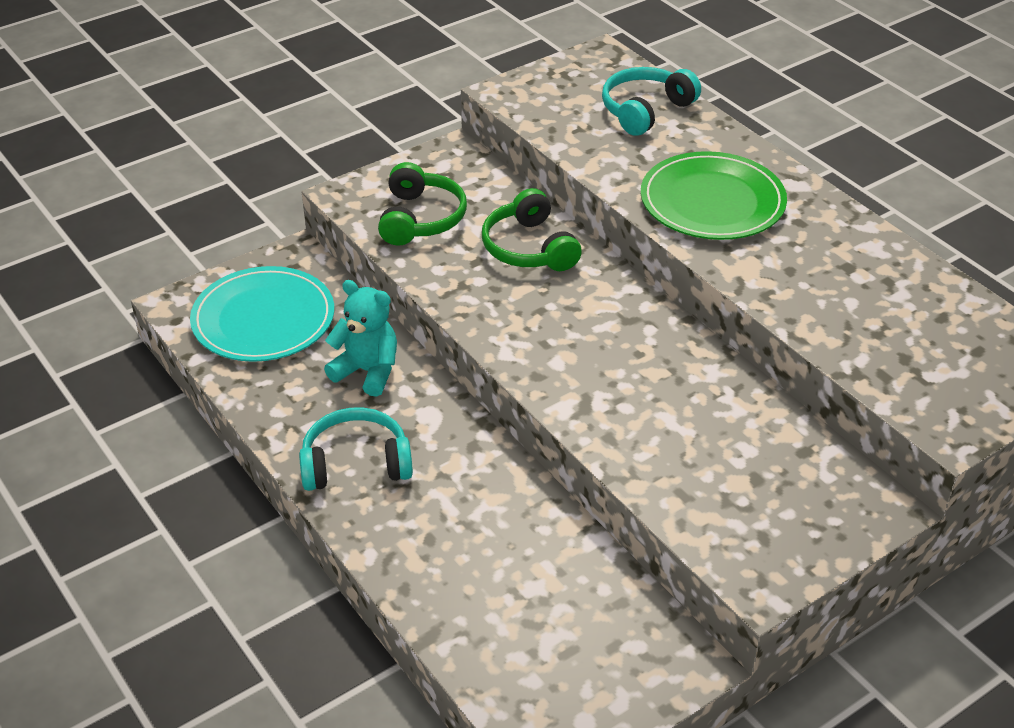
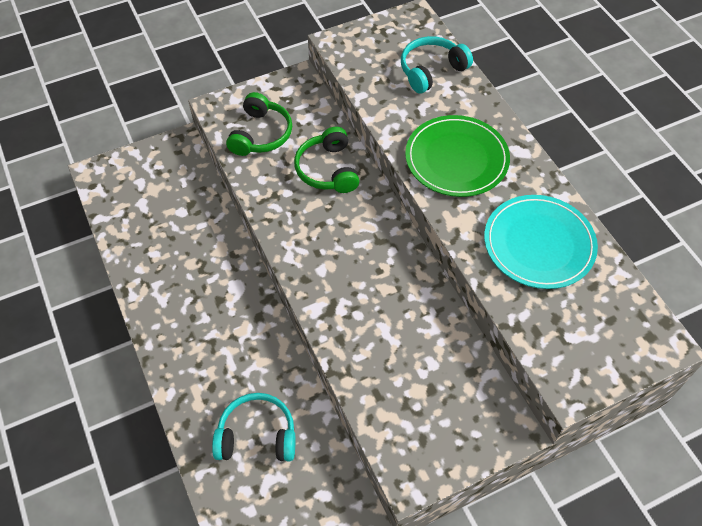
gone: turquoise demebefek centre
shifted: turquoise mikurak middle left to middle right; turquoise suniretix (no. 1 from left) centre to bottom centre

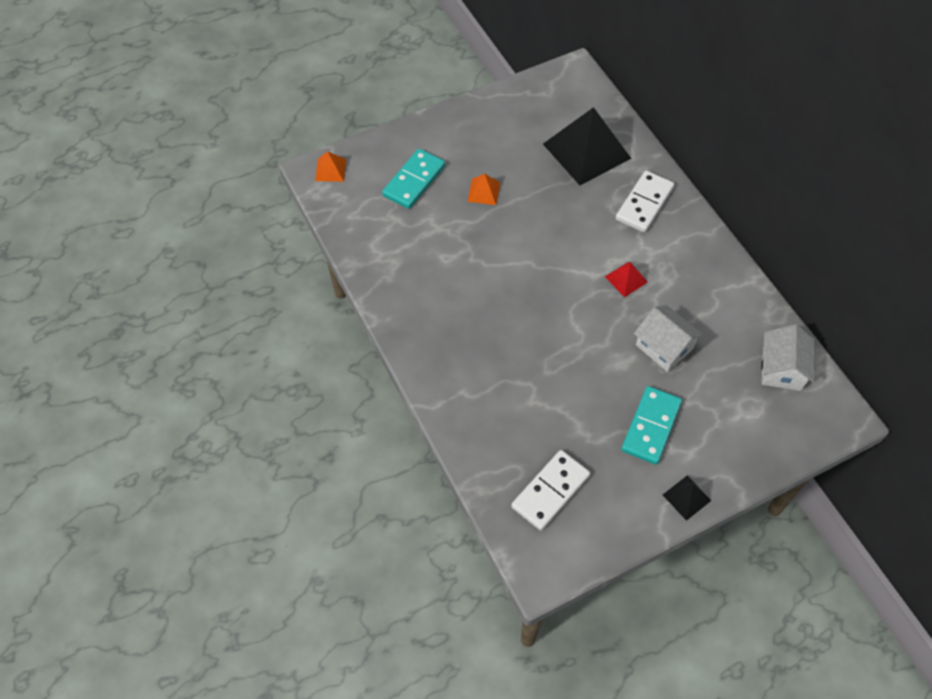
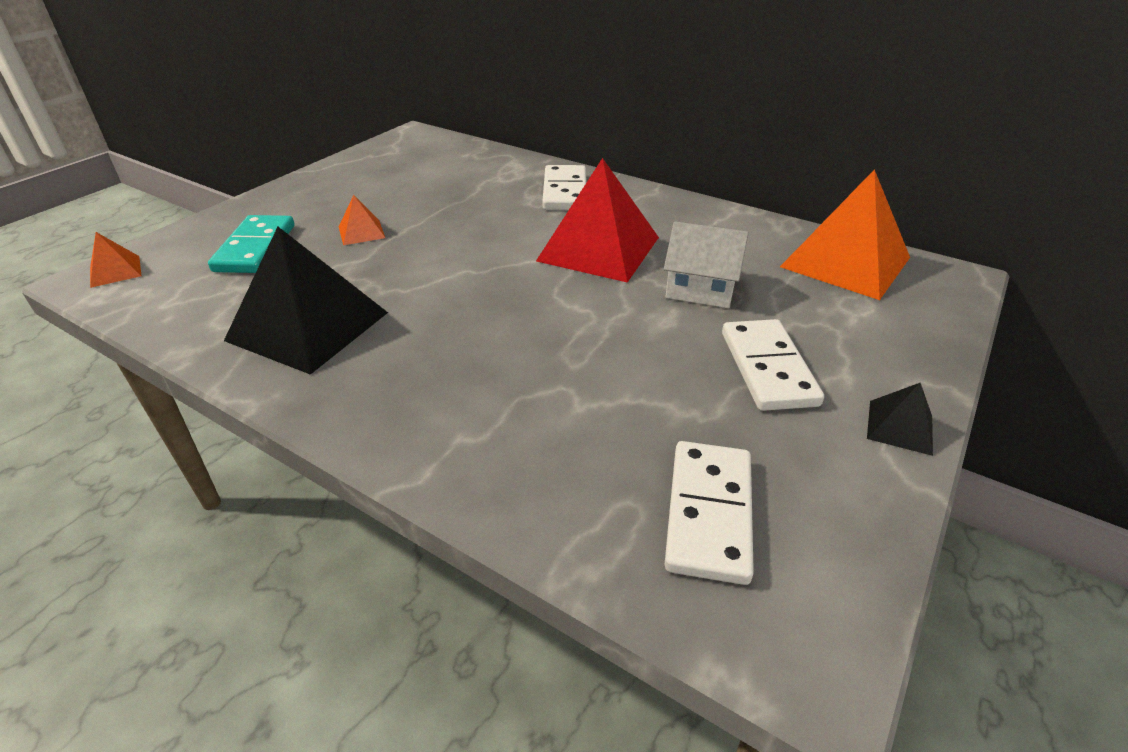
shifted: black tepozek (no. 1 from left) top centre to middle left
swapped: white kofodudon (no. 2 from left) middle right to orange tepozek (no. 3 from left) top right
repainted: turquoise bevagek (no. 2 from left) middle right to white bevagek (no. 3 from left) middle right
scaled: red tepozek middle right = top centre x2.24

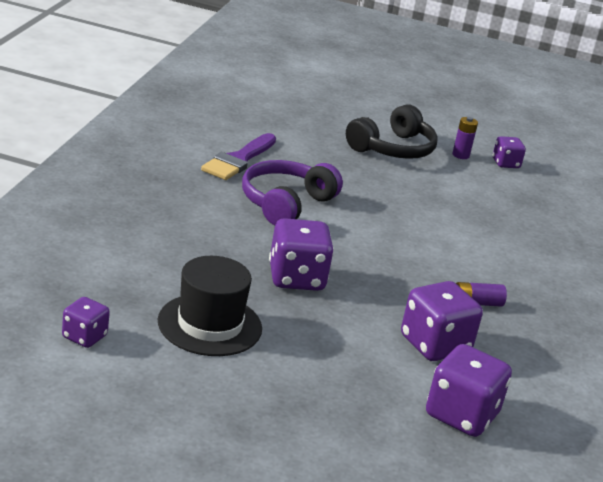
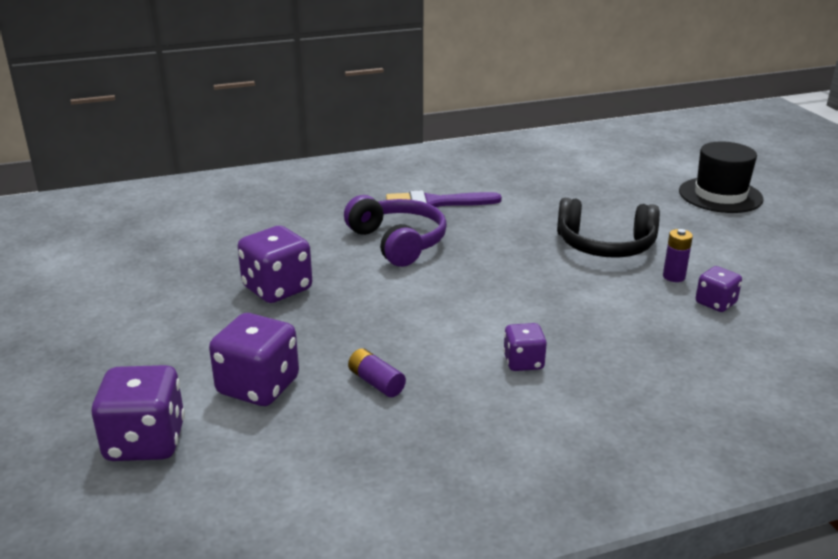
shifted: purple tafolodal (no. 1 from left in the first image) bottom left to purple tafolodal (no. 4 from left) centre; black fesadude centre to top right
rotated: purple suniretix centre = centre 60 degrees clockwise

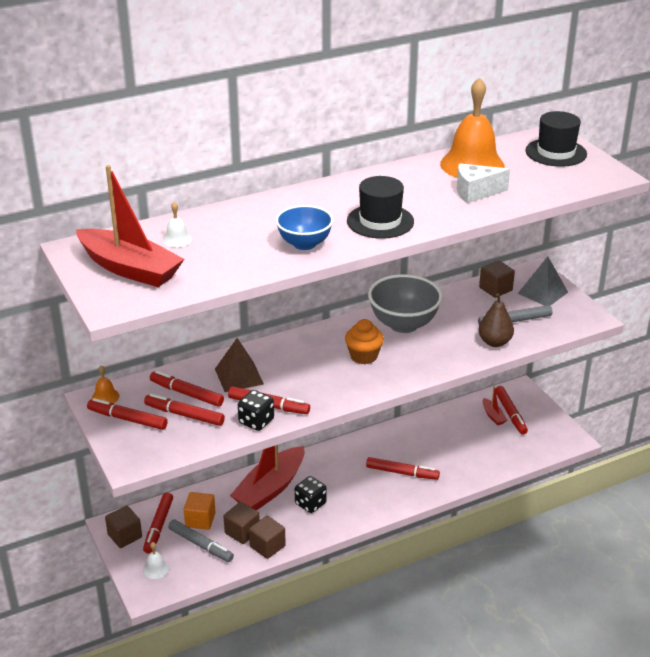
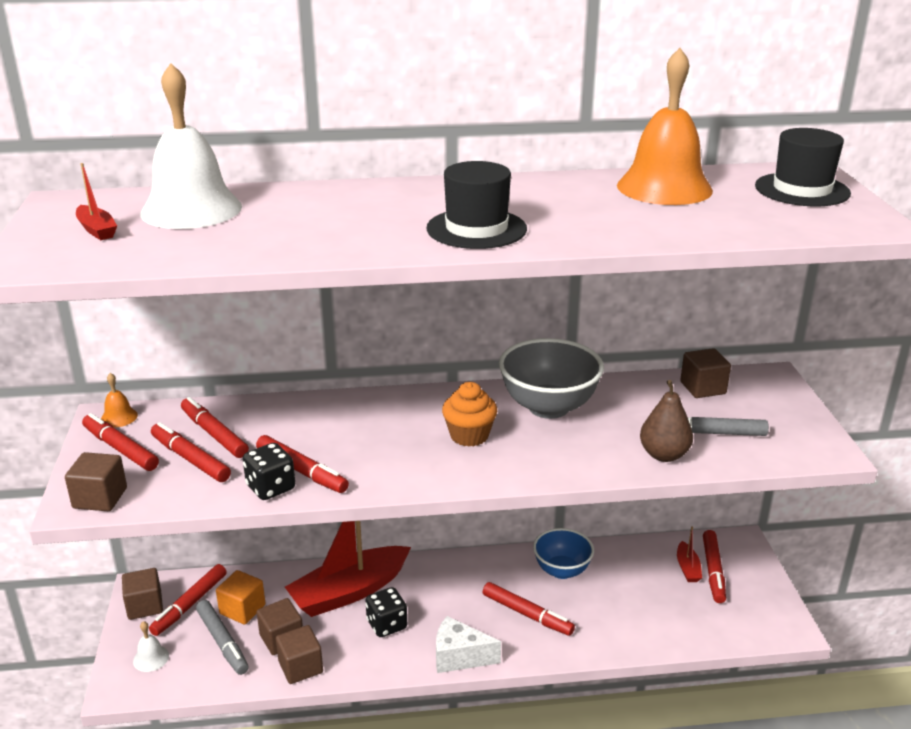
gone: brown tepozek centre; grey tepozek middle right
new: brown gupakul (no. 1 from left) middle left
shifted: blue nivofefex centre to bottom centre; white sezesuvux top right to bottom centre
scaled: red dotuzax (no. 1 from left) middle left = top left x0.43; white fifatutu (no. 2 from left) middle left = top left x2.40

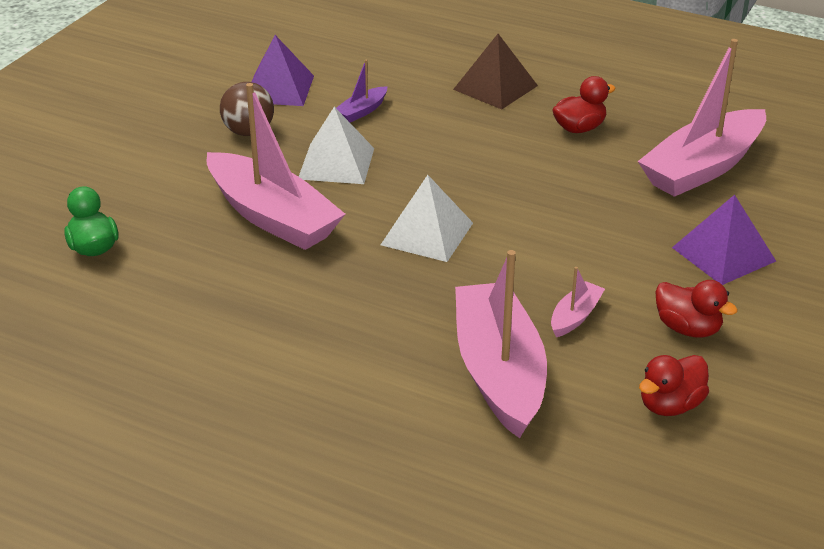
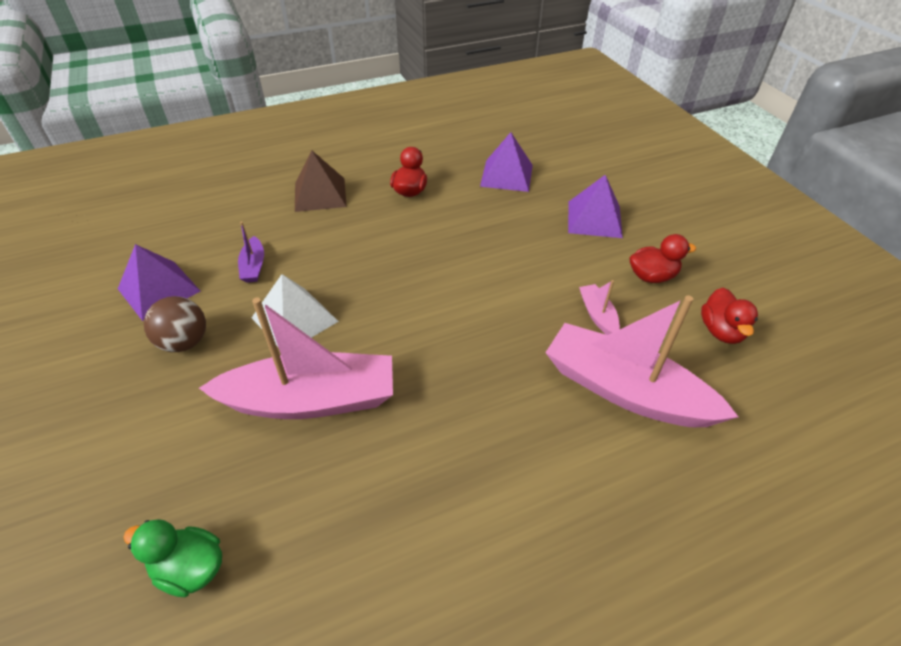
gone: white tepozek (no. 2 from left) centre
swapped: pink dotuzax (no. 4 from left) top right to purple tepozek (no. 2 from left) top centre

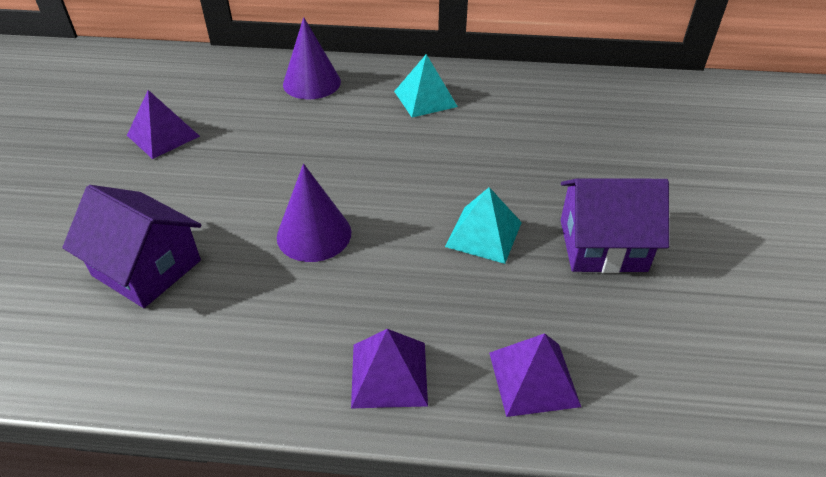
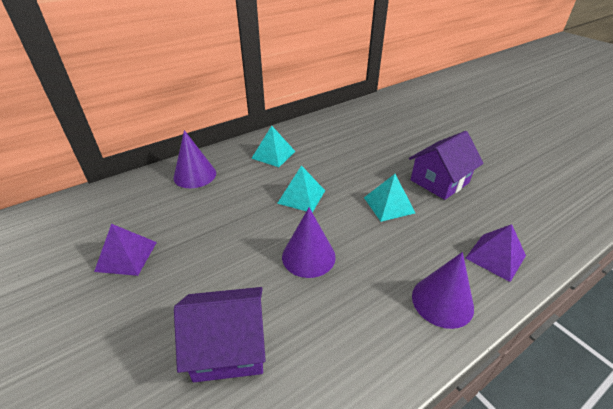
new: turquoise tepozek (no. 2 from left) centre
swapped: purple tepozek (no. 2 from left) bottom centre to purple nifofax (no. 3 from left) bottom right

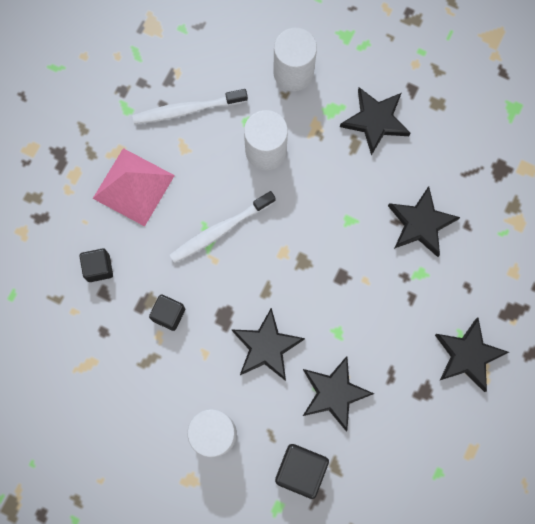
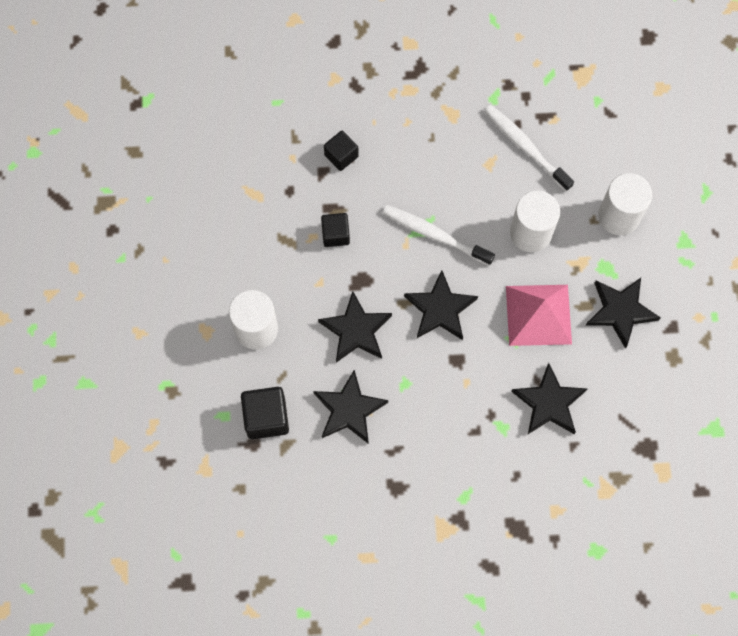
shifted: pink tepozek middle left to middle right; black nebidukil (no. 5 from left in the first image) bottom right to black nebidukil (no. 3 from left) centre

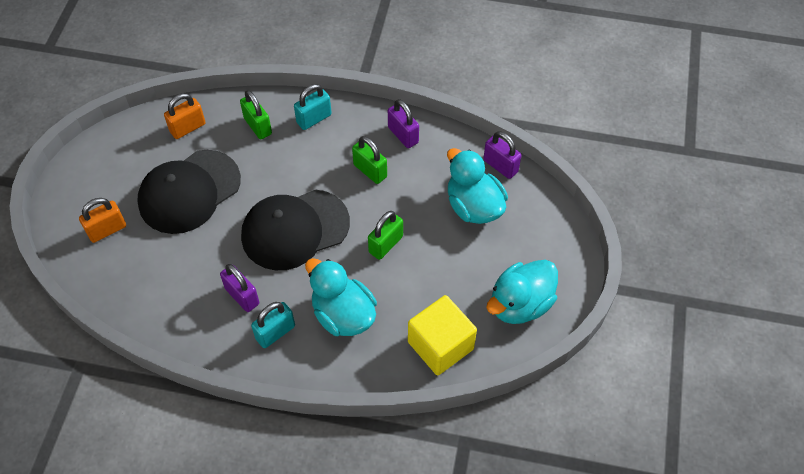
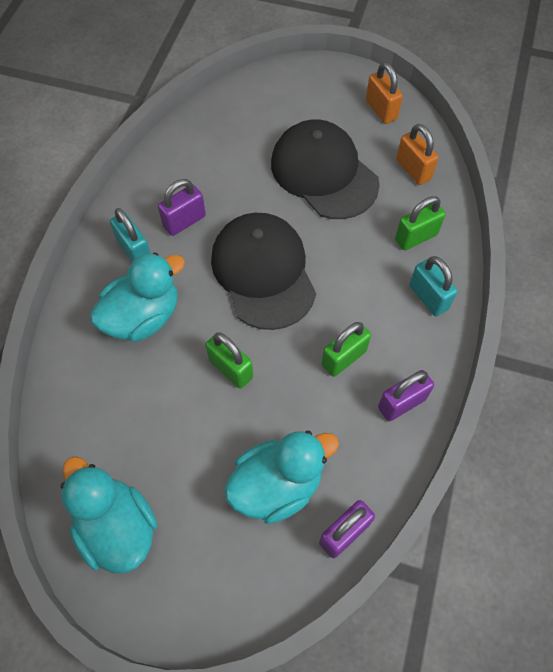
gone: yellow gupakul bottom centre
shifted: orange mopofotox (no. 1 from left) middle left to top right

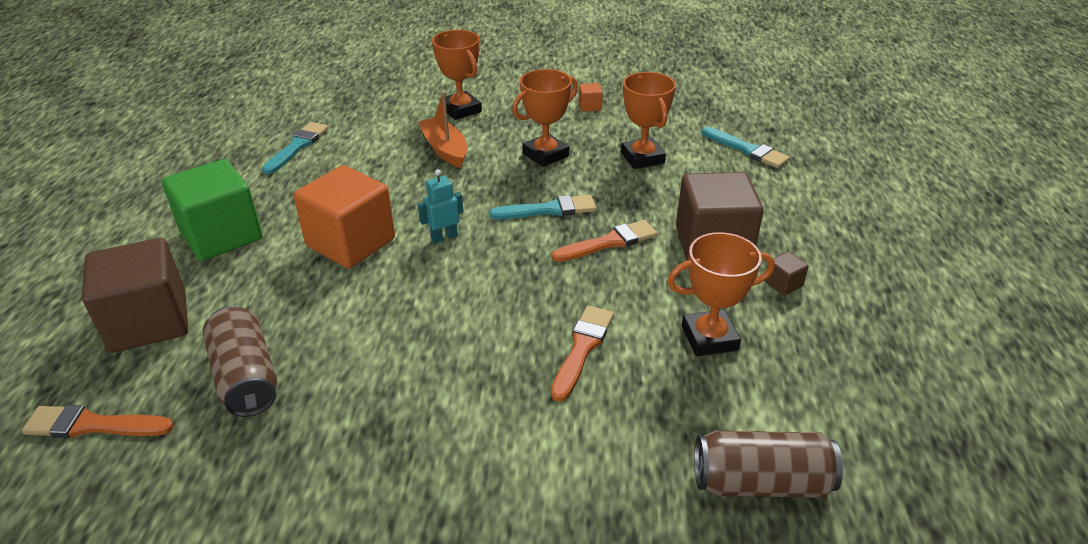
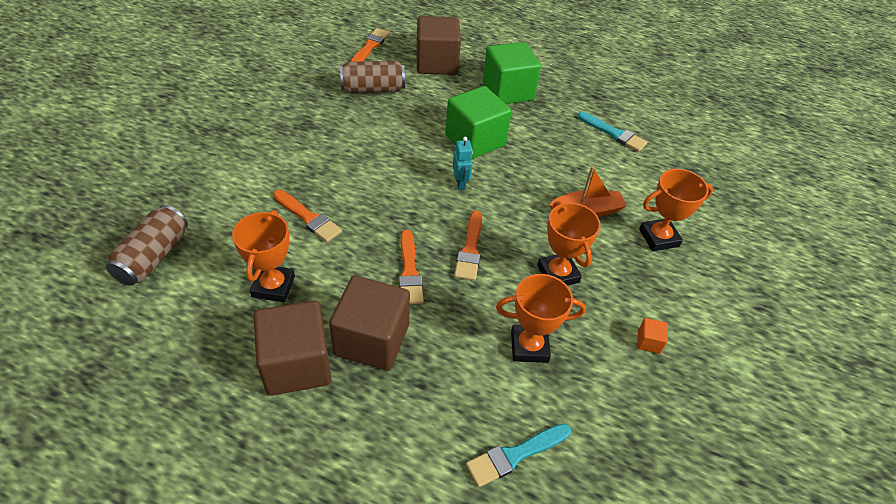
repainted: orange gupakul (no. 1 from left) middle left to green gupakul (no. 1 from left) top centre; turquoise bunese (no. 2 from left) centre to orange bunese (no. 4 from left) centre
scaled: brown gupakul (no. 3 from left in the first image) middle right = bottom left x2.48

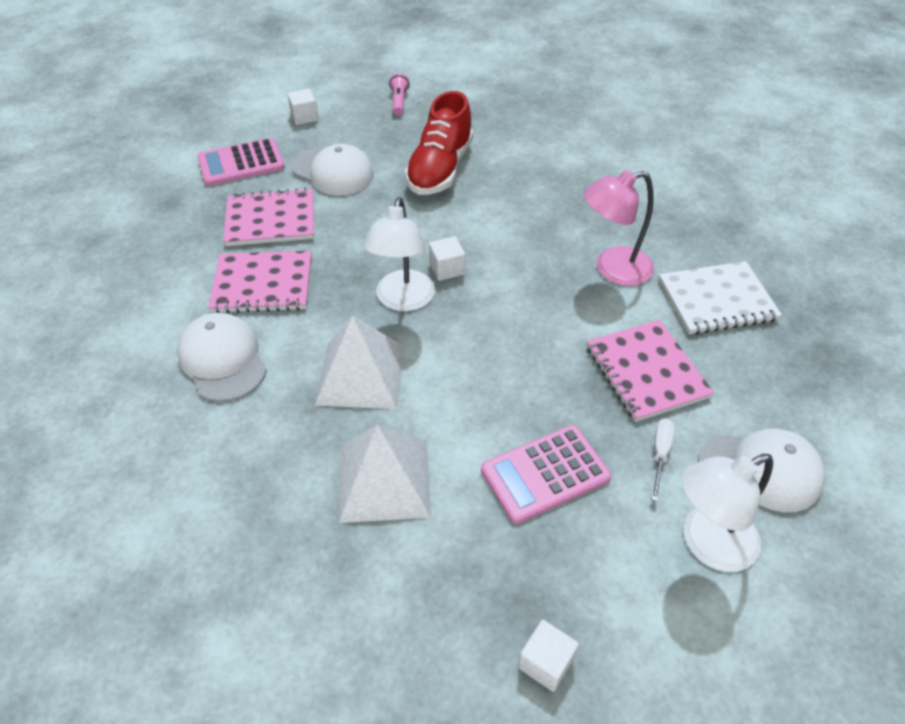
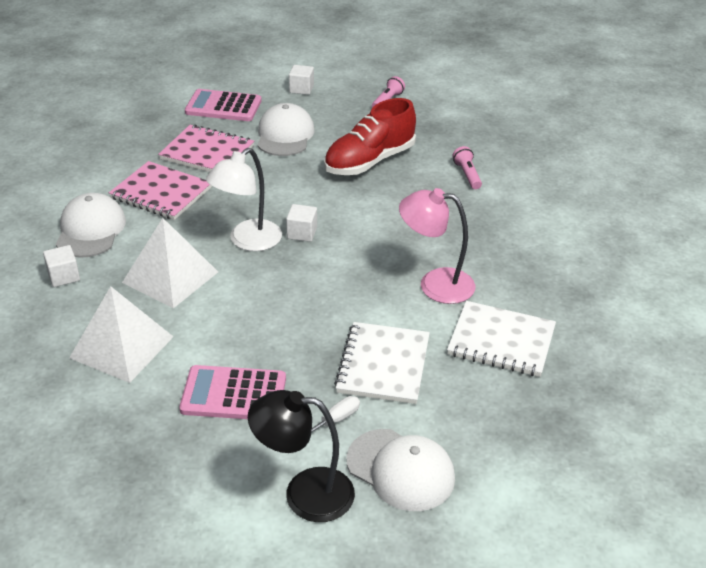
new: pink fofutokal (no. 2 from left) top centre
shifted: white gupakul (no. 3 from left in the first image) bottom centre to white gupakul (no. 1 from left) middle left
repainted: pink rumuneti (no. 3 from left) middle right to white rumuneti (no. 1 from left) centre; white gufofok (no. 2 from left) bottom right to black gufofok bottom centre
rotated: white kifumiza (no. 2 from left) top centre = top centre 150 degrees counterclockwise

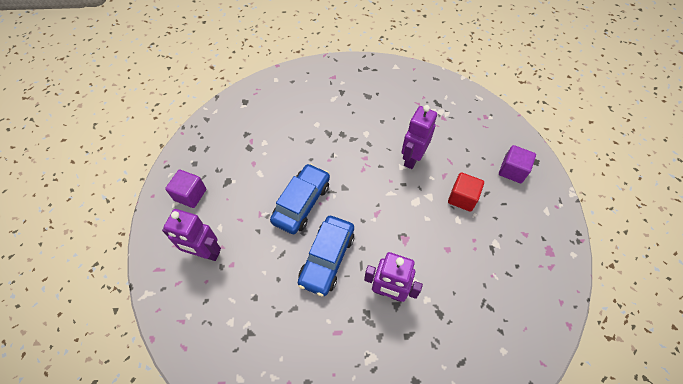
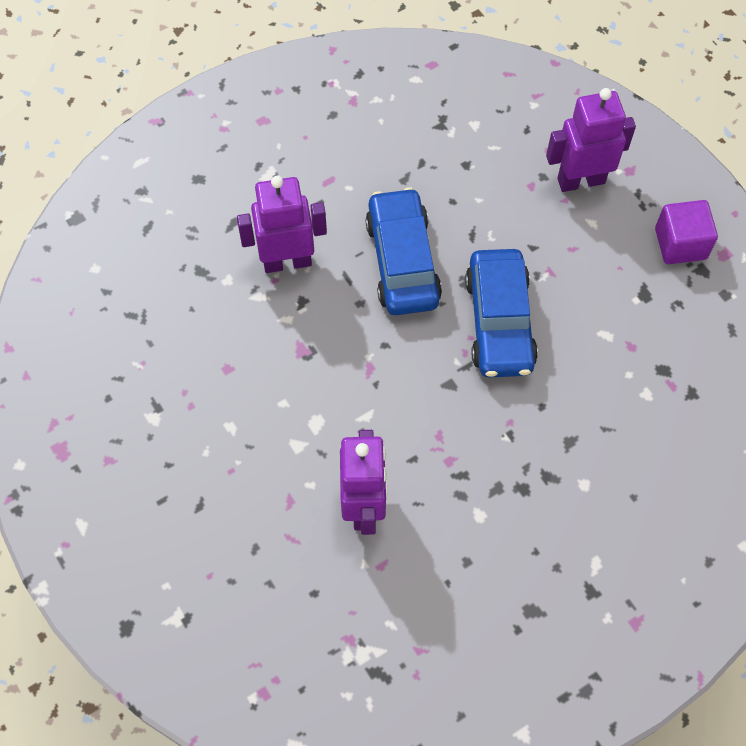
gone: red gupakul middle right; purple gupakul (no. 2 from left) middle right

